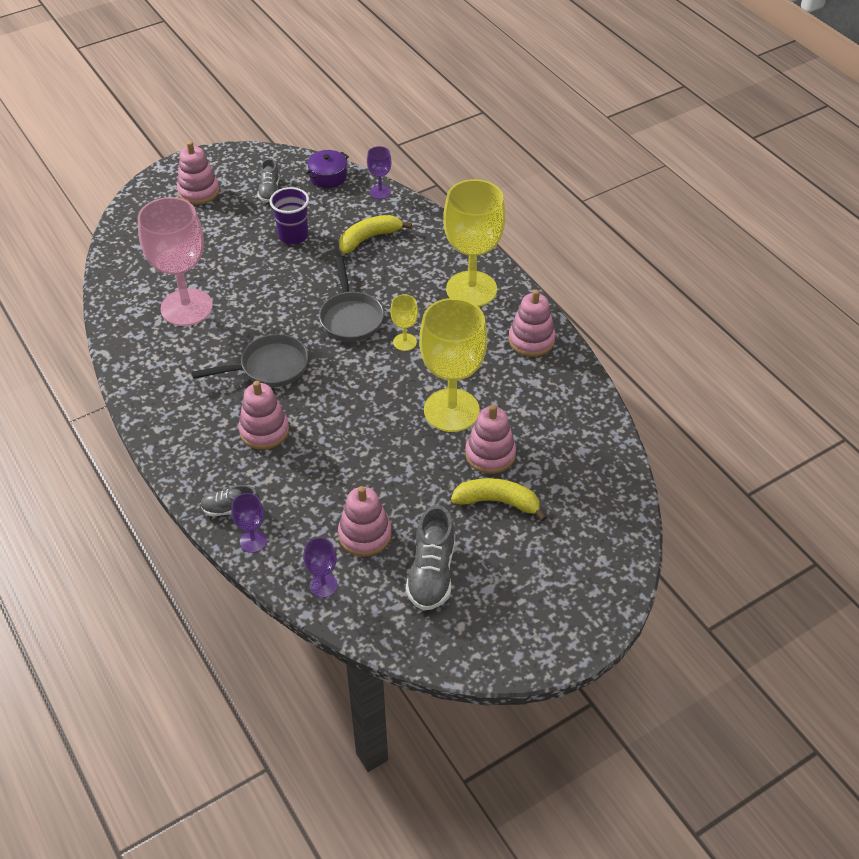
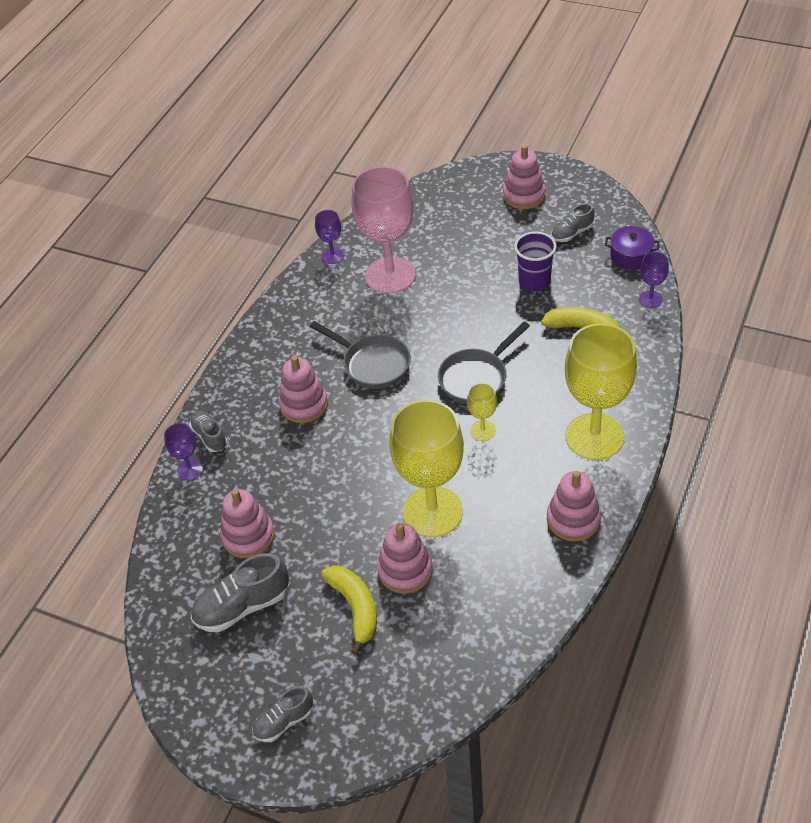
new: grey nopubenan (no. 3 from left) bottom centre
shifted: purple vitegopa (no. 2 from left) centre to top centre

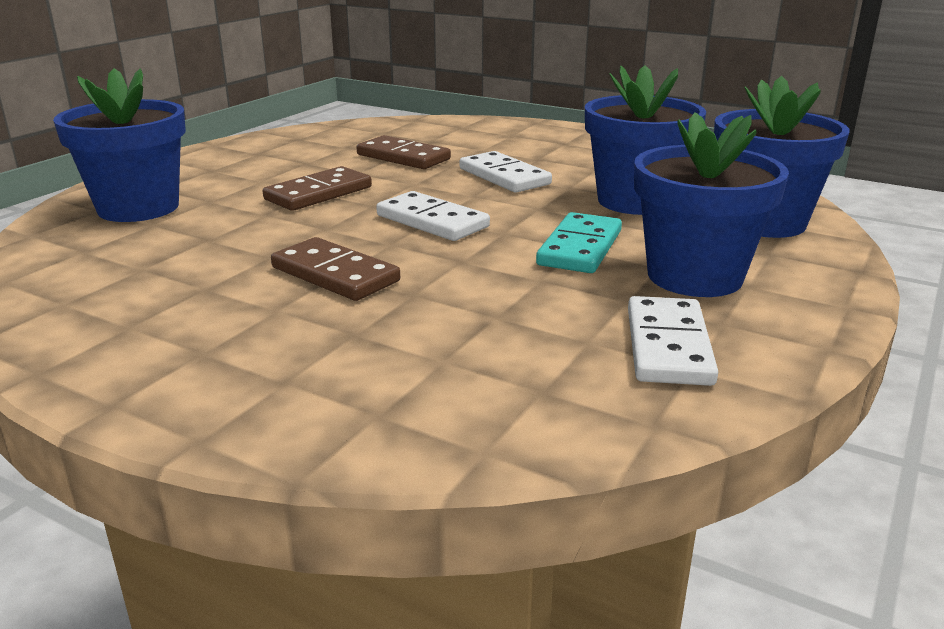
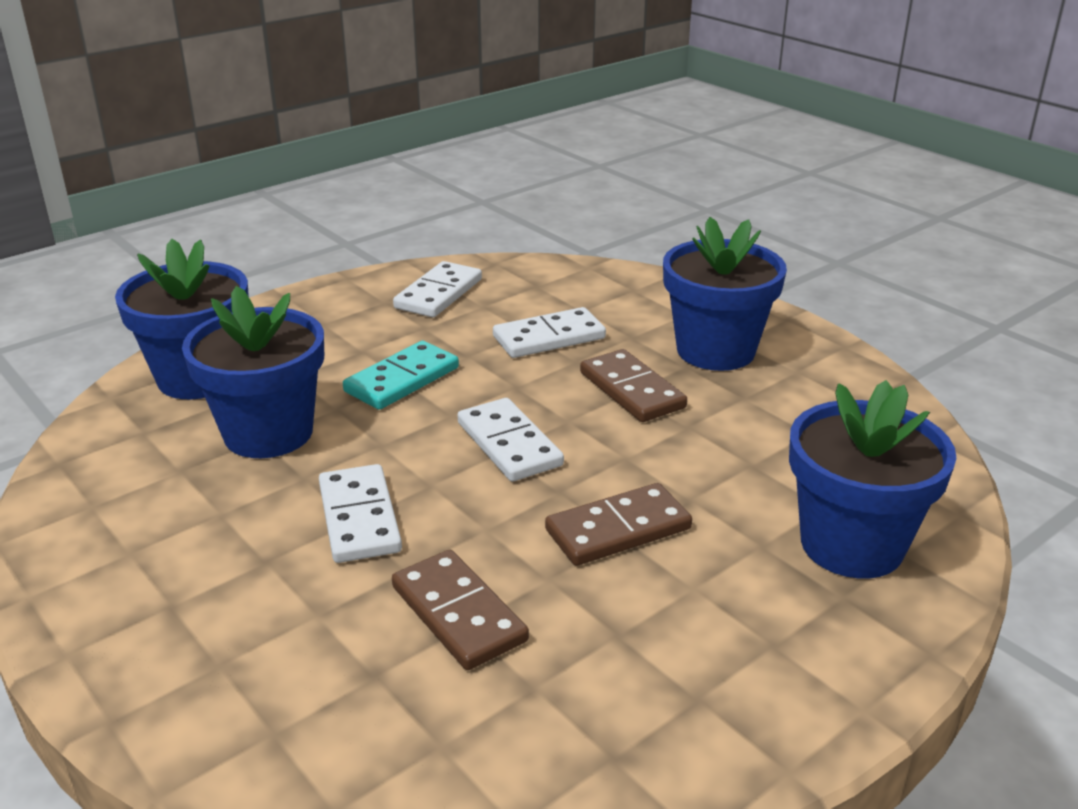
new: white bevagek (no. 4 from left) centre
shifted: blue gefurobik (no. 3 from left) top right to middle right

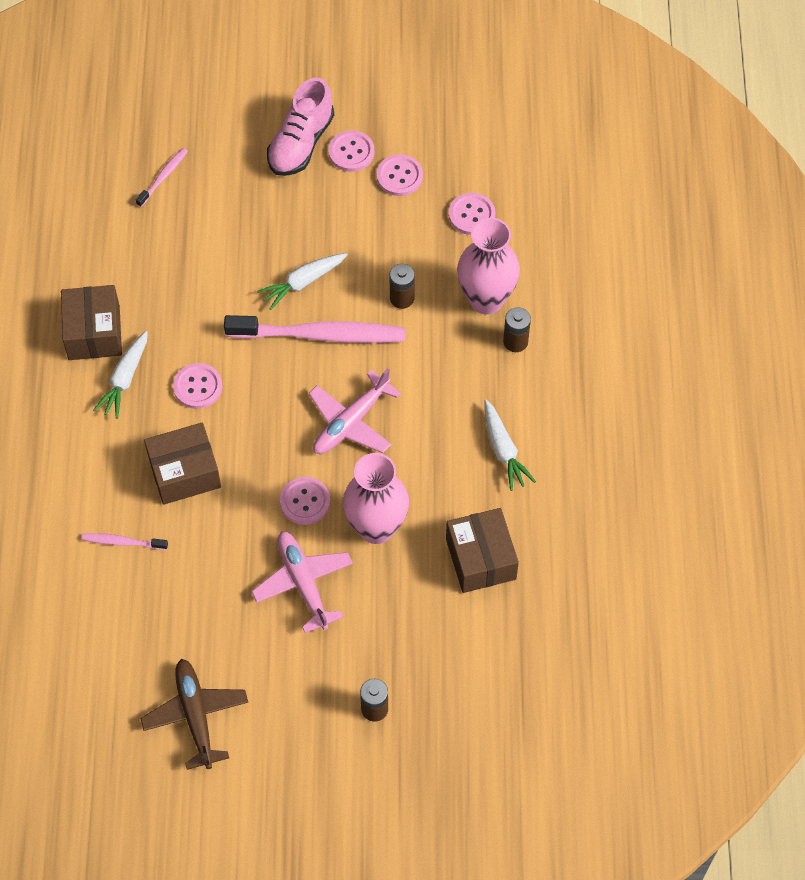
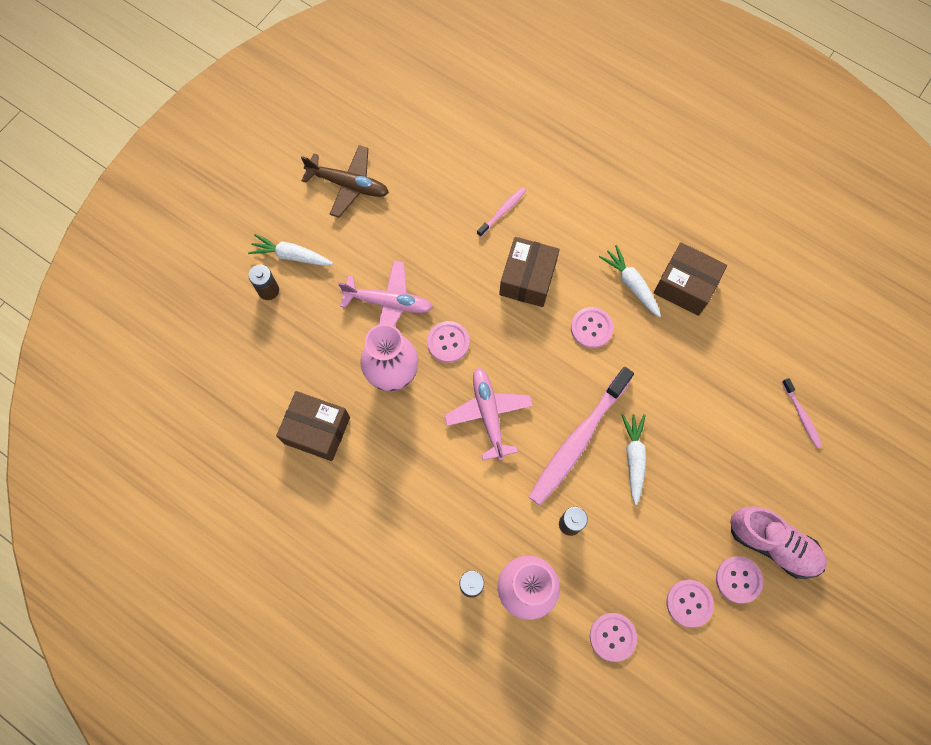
shifted: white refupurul (no. 3 from left in the first image) centre to white refupurul (no. 1 from left) middle left
rotated: pink nopubenan top centre = bottom right 150 degrees clockwise

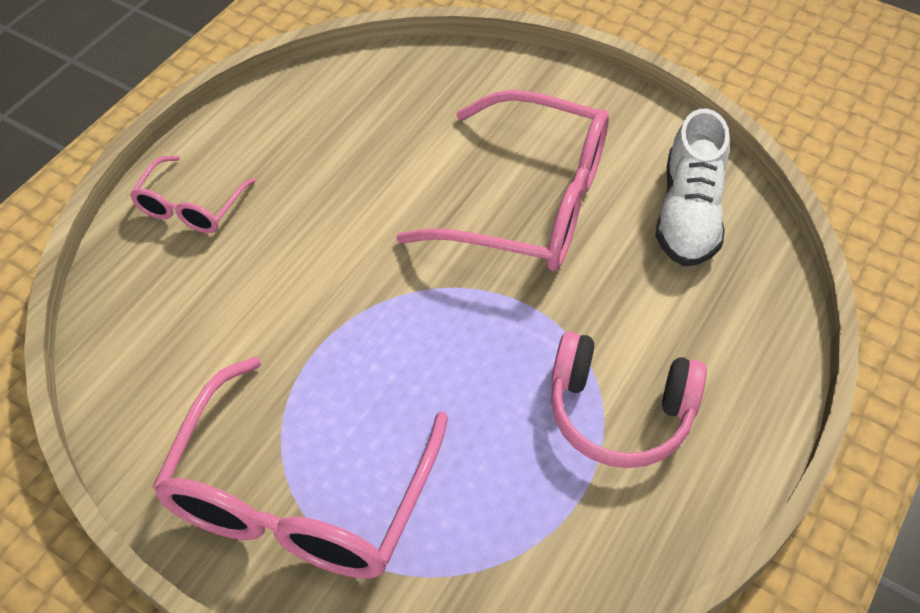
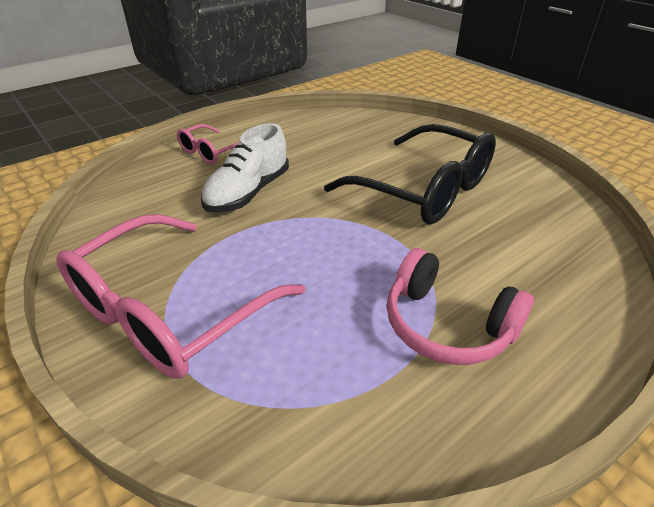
shifted: white nopubenan top right to top centre
repainted: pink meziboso (no. 3 from left) top centre to black meziboso centre

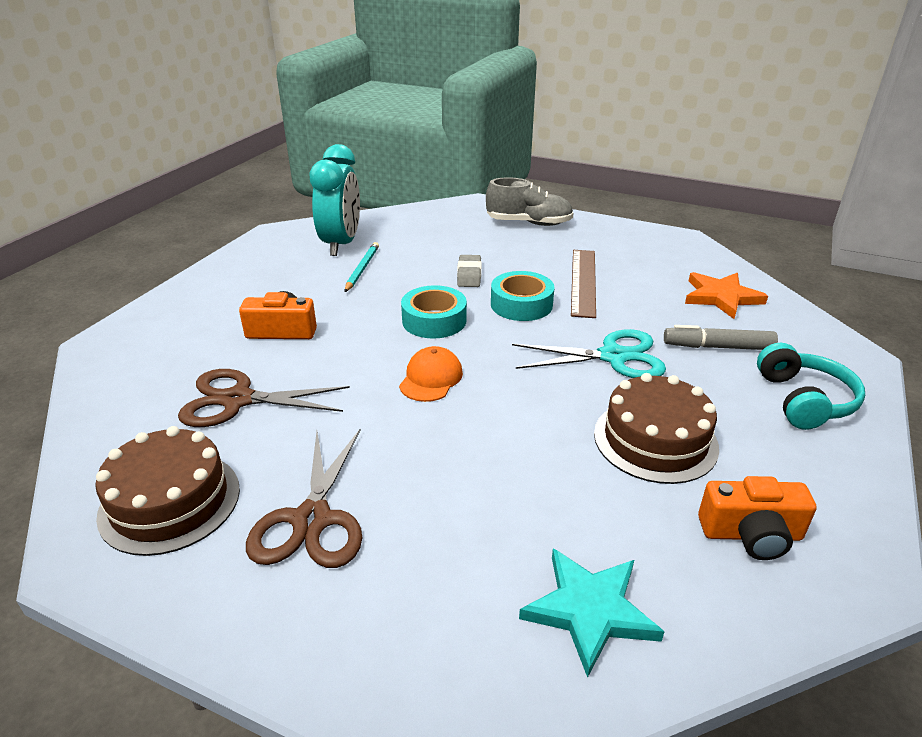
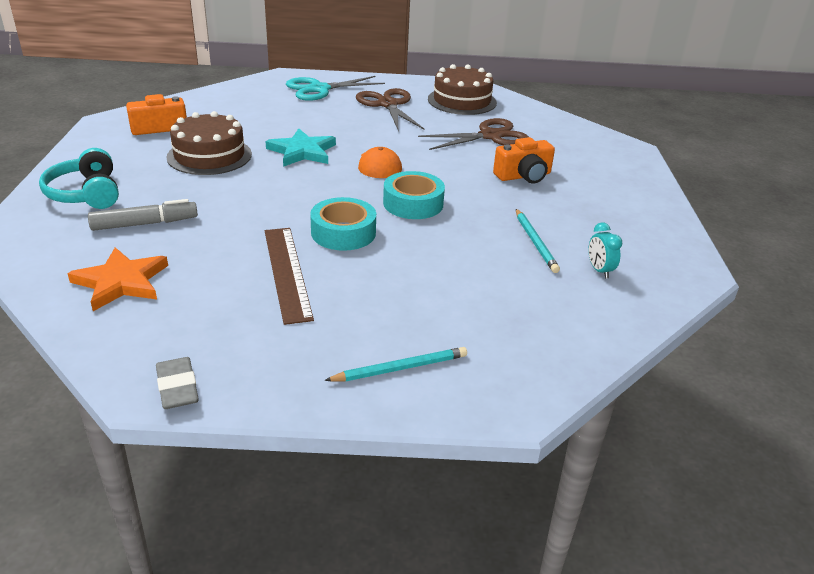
shifted: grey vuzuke centre to bottom left; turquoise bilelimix centre to top centre; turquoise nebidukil bottom centre to top centre
swapped: grey nopubenan top centre to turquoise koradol (no. 1 from left) centre
scaled: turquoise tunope top centre = middle right x0.41

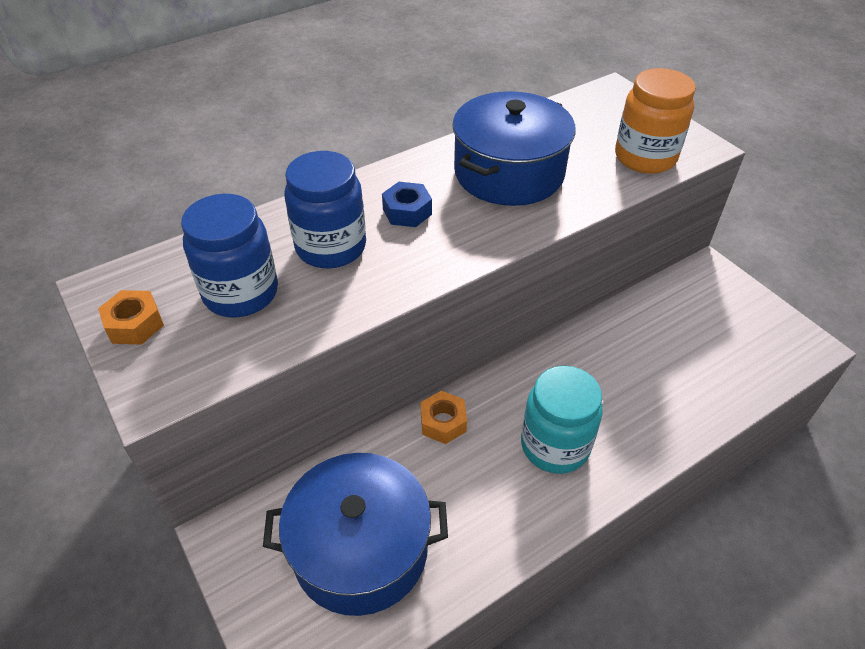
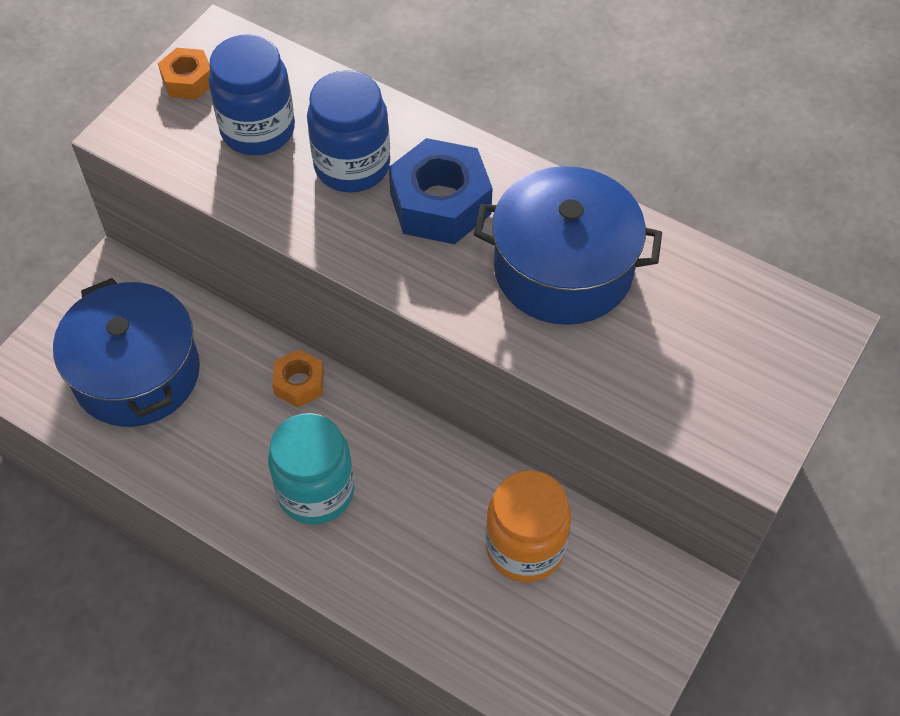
shifted: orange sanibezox top right to bottom centre
scaled: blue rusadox top centre = top centre x1.81

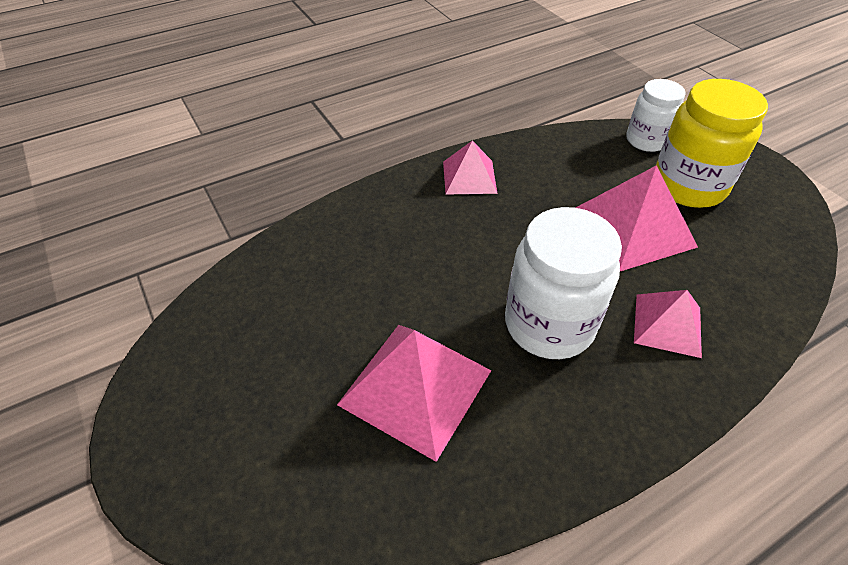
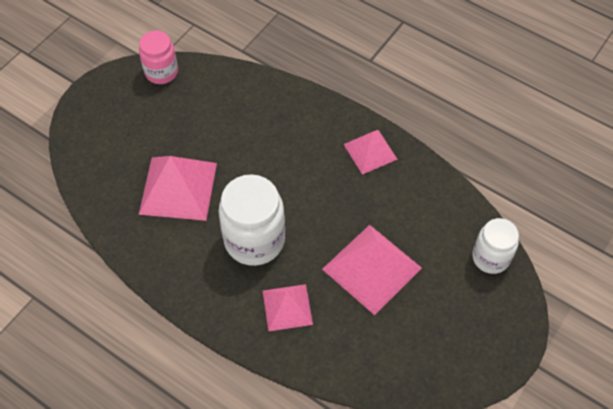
gone: yellow sanibezox top right
new: pink sanibezox top left

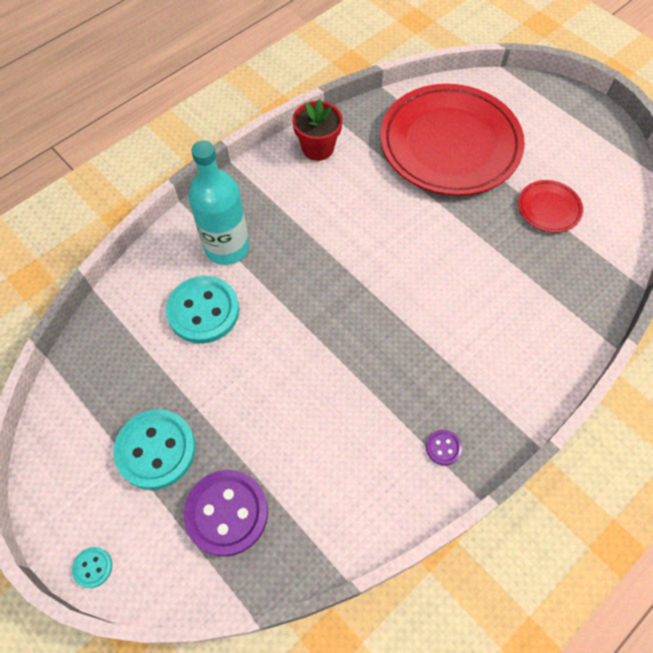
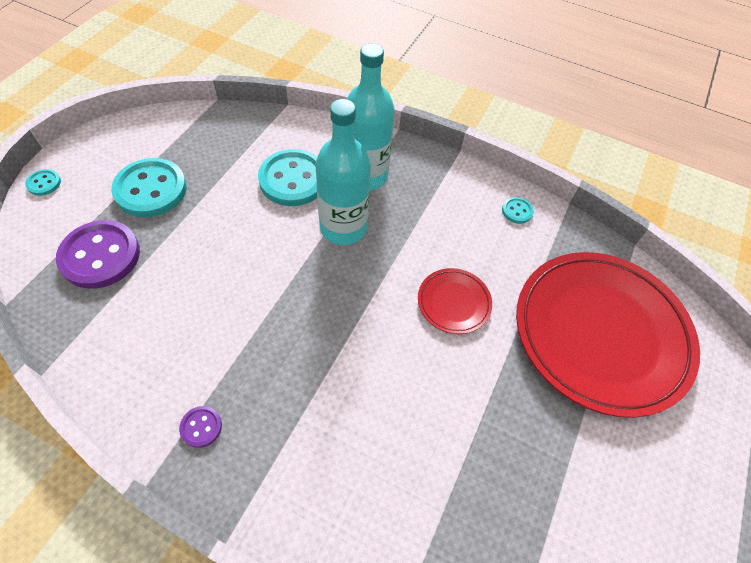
new: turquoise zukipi (no. 1 from left) top centre
shifted: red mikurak (no. 2 from left in the first image) top right to red mikurak (no. 1 from left) centre
swapped: red gefurobik top centre to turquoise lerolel (no. 4 from left) middle right

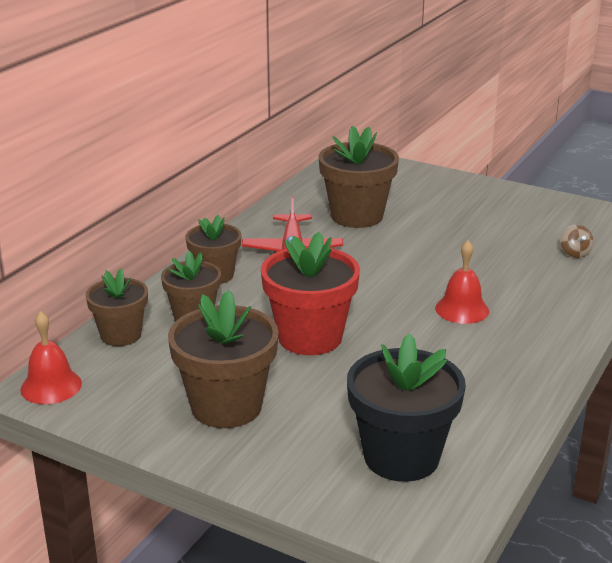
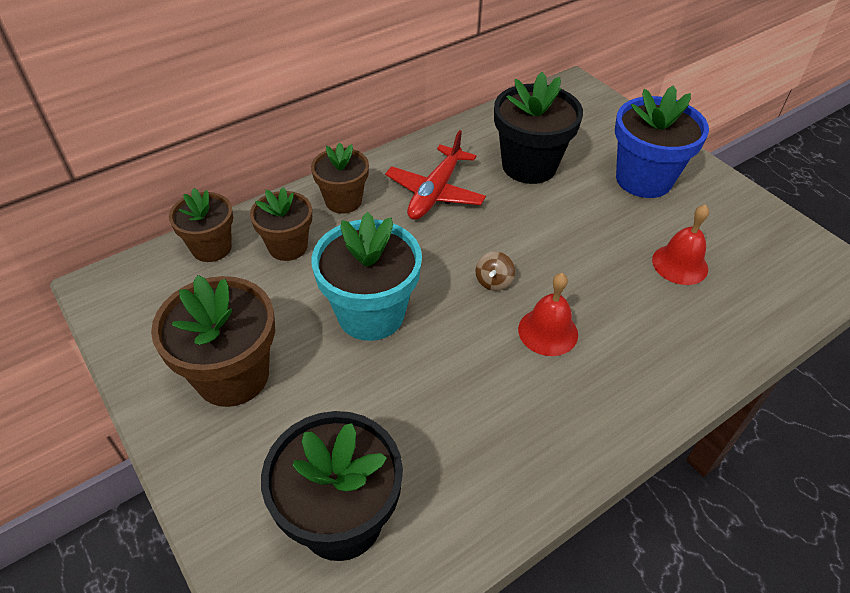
new: blue gefurobik top right
shifted: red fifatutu (no. 1 from left in the first image) middle left to red fifatutu (no. 2 from left) middle right; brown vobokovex middle right to centre
repainted: red gefurobik centre to turquoise gefurobik centre; brown gefurobik (no. 5 from left) top centre to black gefurobik (no. 2 from left) top centre

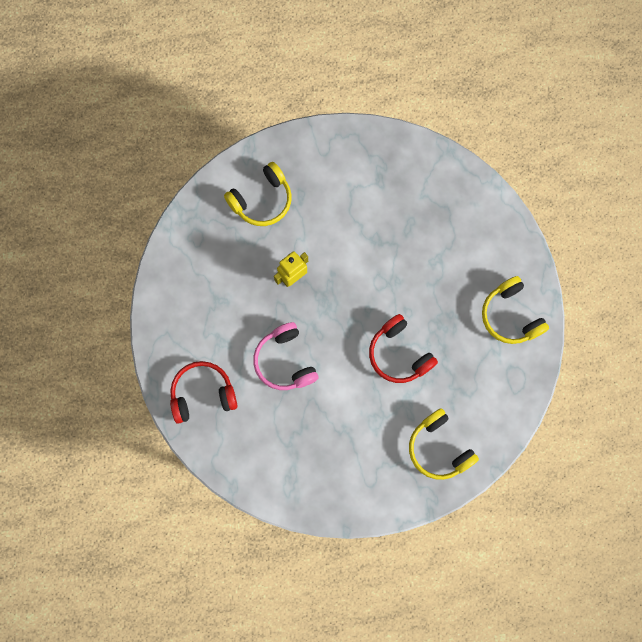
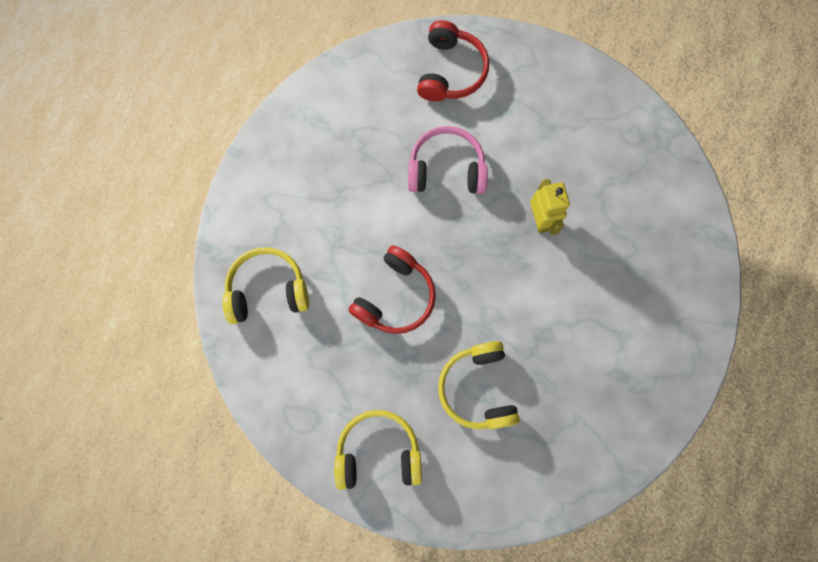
shifted: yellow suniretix (no. 1 from left in the first image) top centre to yellow suniretix (no. 3 from left) bottom centre
rotated: red suniretix (no. 2 from left in the first image) centre = centre 135 degrees clockwise

